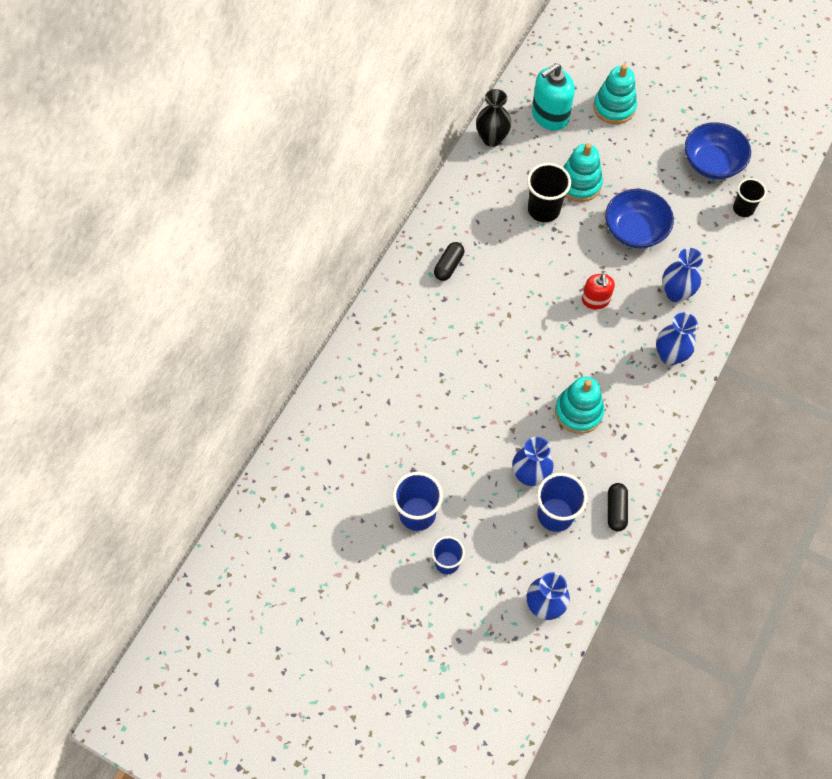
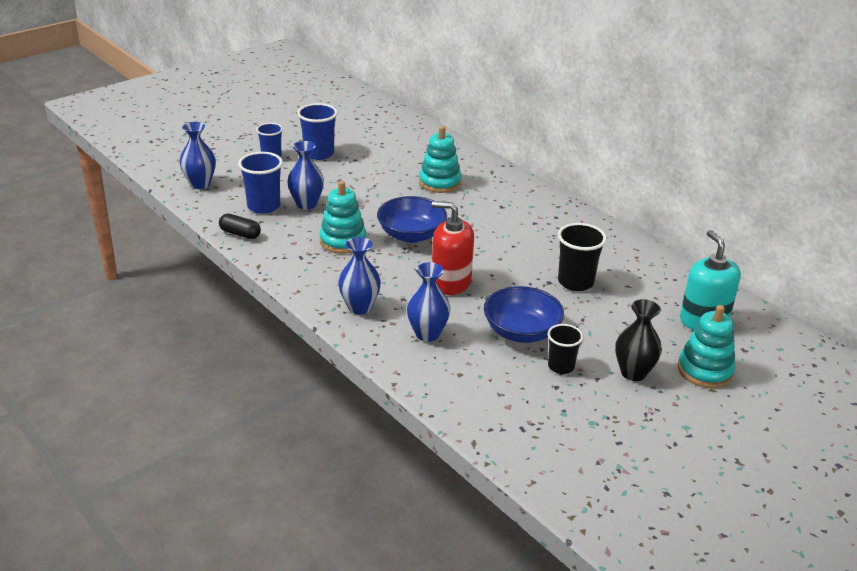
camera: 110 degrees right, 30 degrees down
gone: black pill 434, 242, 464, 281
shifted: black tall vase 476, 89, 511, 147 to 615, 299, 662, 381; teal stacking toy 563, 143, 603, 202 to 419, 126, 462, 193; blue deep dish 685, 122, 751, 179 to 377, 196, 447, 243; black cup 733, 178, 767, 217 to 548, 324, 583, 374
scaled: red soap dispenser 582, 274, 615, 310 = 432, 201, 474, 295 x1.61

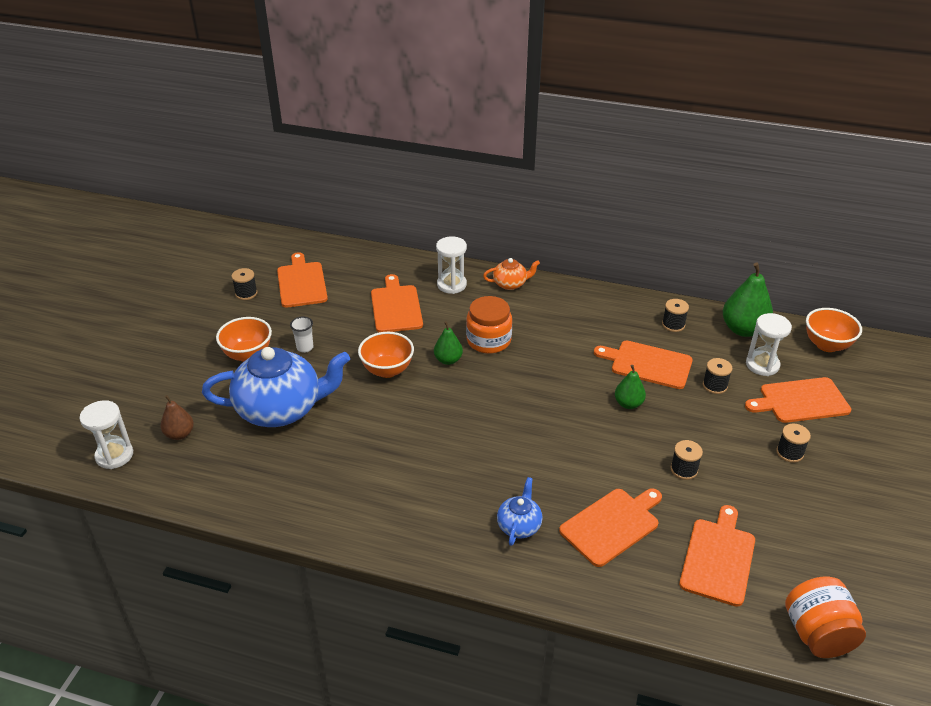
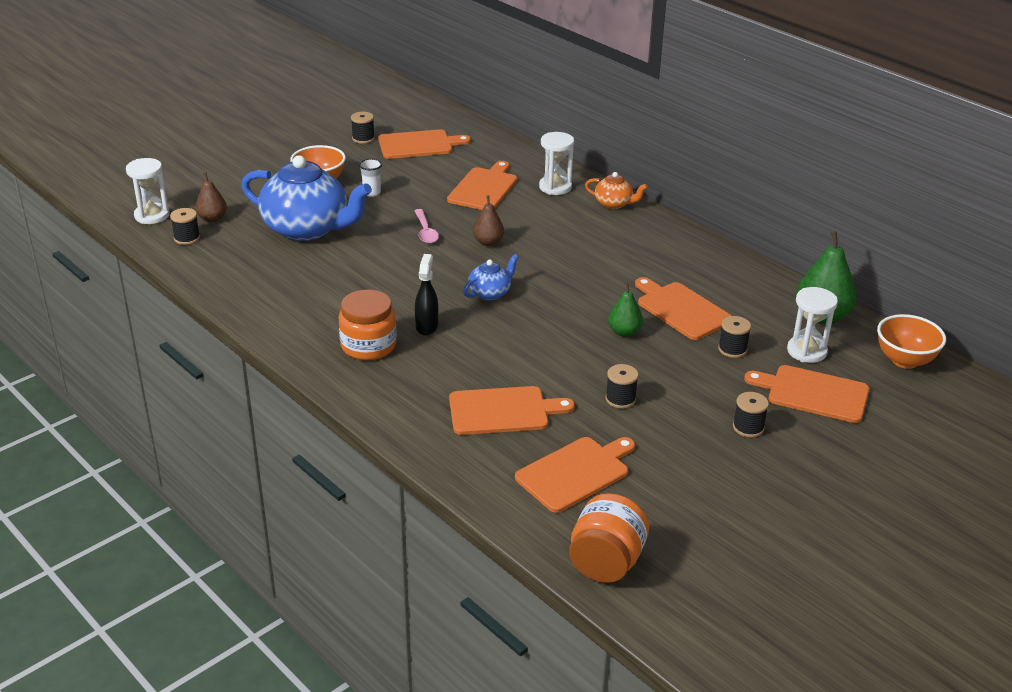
camera: 30 degrees right, 5 degrees down
new: black spray cleaner 415, 254, 438, 336
shifted: orange jar 466, 296, 512, 354 to 338, 290, 397, 360; blue teapot 497, 477, 543, 546 to 463, 254, 519, 300; black bobbin 662, 299, 689, 332 to 170, 208, 200, 245
swapped: orange deep dish 358, 332, 414, 378 to rosy tablespoon 414, 209, 439, 244
repainted: emerald toy pear 434, 321, 463, 365 to russet toy pear 473, 195, 504, 246
rotated: orange cutting board 277, 252, 328, 308 = 378, 129, 471, 159 60 degrees clockwise

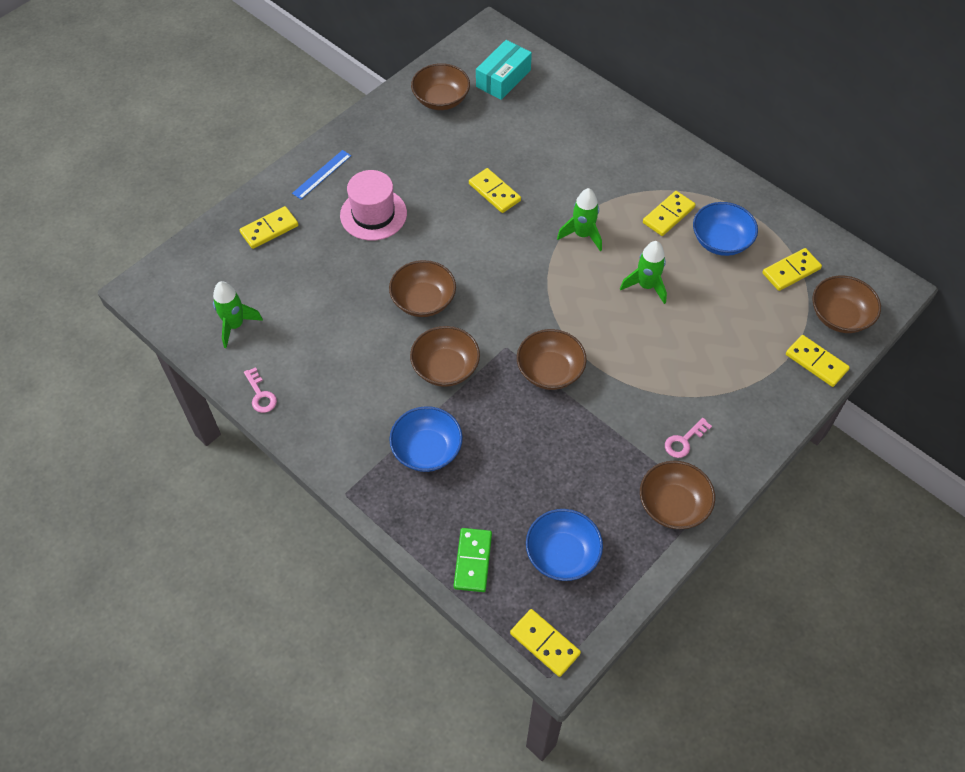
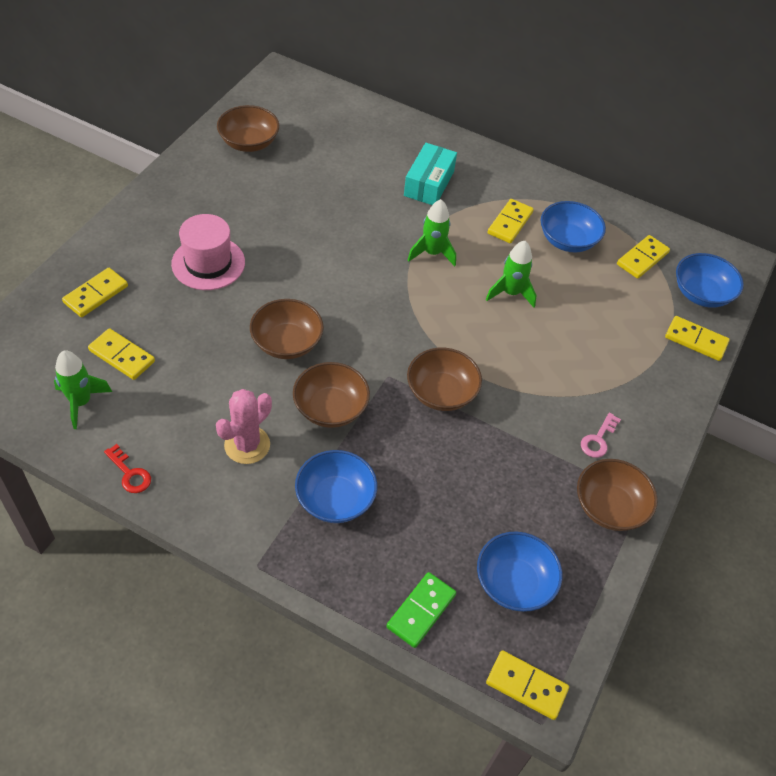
camera: 20 degrees left, 5 degrees down
gone: blue measuring stick 292, 150, 351, 199
new: rosy prickly plant 216, 389, 272, 464
shifted: yellow domino tile 469, 168, 521, 213 to 88, 328, 155, 380; teal box 476, 40, 532, 100 to 404, 143, 457, 205
repainted: rosy door key 244, 367, 277, 413 to red door key 104, 444, 151, 493; russet deep dish 812, 276, 881, 333 to blue deep dish 676, 253, 744, 308
rotated: emerald domino tile 454, 528, 492, 592 = 386, 572, 456, 648 45 degrees clockwise

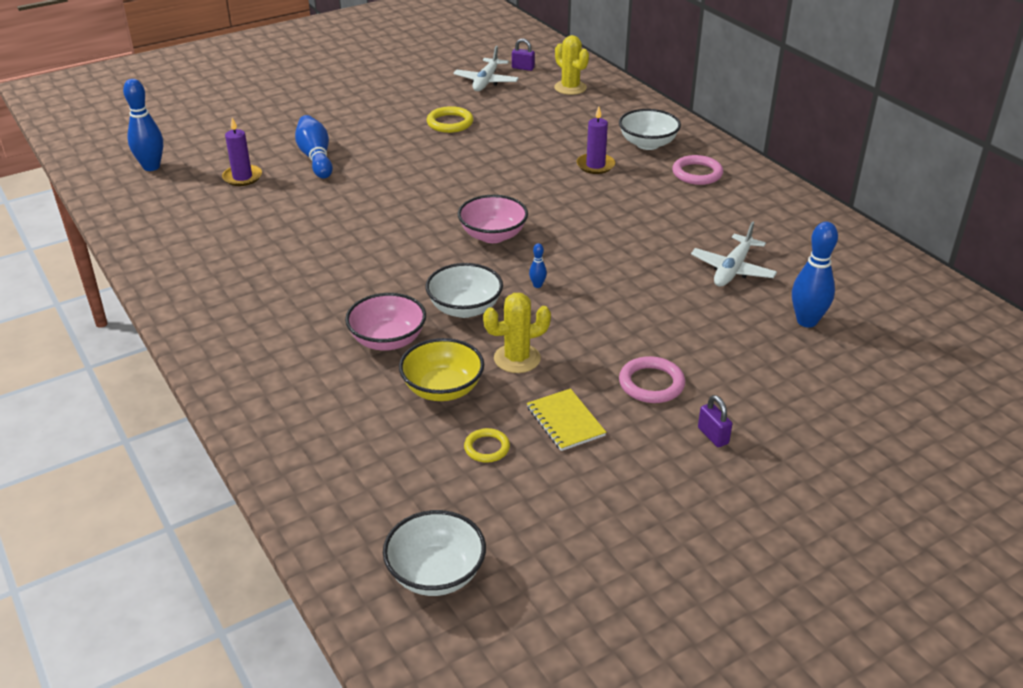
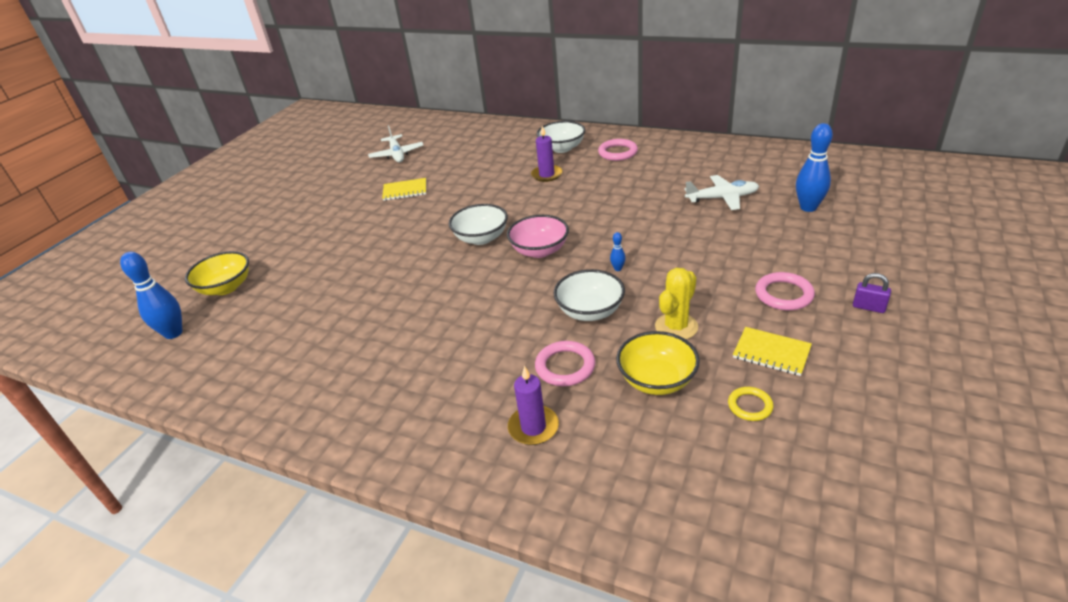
camera: 30 degrees left, 0 degrees up
gone: blue skittle 295, 115, 333, 178; purple padlock 512, 38, 535, 71; yellow prickly plant 554, 35, 589, 95
new: yellow deep dish 185, 251, 249, 295
shifted: purple pillar candle 222, 118, 262, 186 to 508, 366, 559, 445; snow-white deep dish 383, 510, 486, 596 to 449, 204, 508, 245
swapped: rosy deep dish 345, 293, 426, 351 to rosy hoop 535, 341, 595, 386; yellow hoop 427, 106, 473, 133 to yellow notepad 382, 178, 426, 201
rotated: snow-white plane 691, 221, 777, 287 = 684, 175, 759, 210 90 degrees counterclockwise

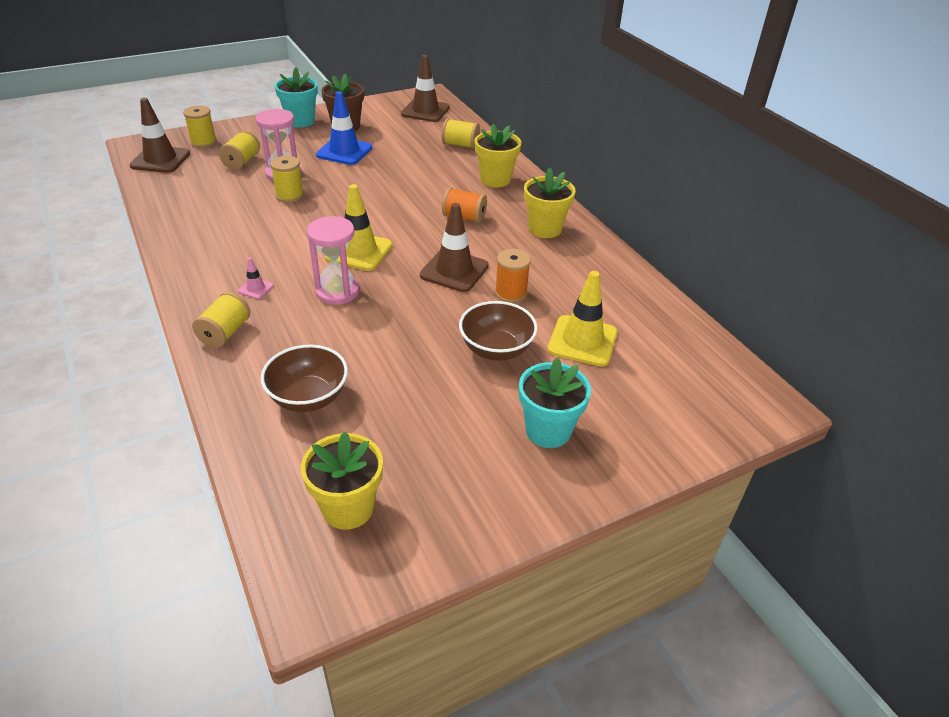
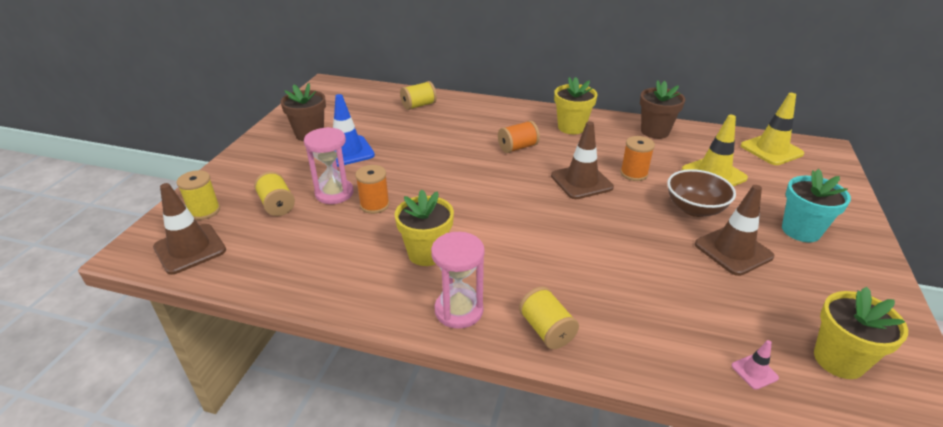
camera: 45 degrees left, 5 degrees down
gone: russet deep dish 261, 345, 348, 412; teal potted plant 275, 67, 318, 128
new: russet potted plant 640, 80, 685, 139
shifted: rosy road cone 238, 257, 274, 299 to 731, 340, 779, 390; rosy sand timer 307, 216, 360, 305 to 431, 232, 485, 329; yellow road cone 325, 184, 392, 271 to 741, 93, 804, 165; russet road cone 401, 55, 450, 122 to 695, 185, 774, 276; yellow potted plant 475, 124, 521, 187 to 395, 190, 454, 266
repainted: yellow bobbin 270, 156, 304, 203 to orange bobbin 355, 165, 390, 214

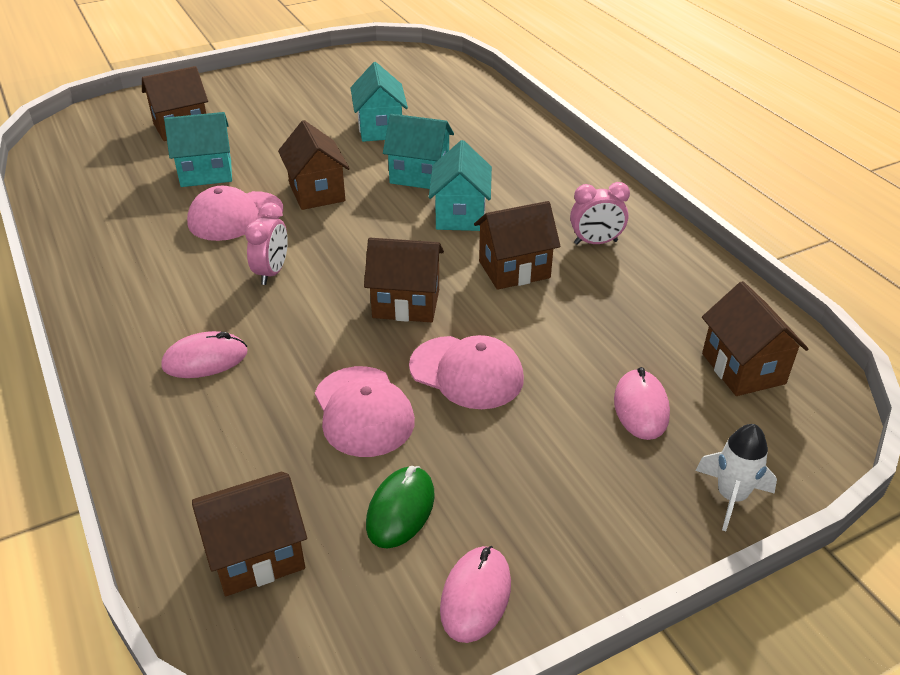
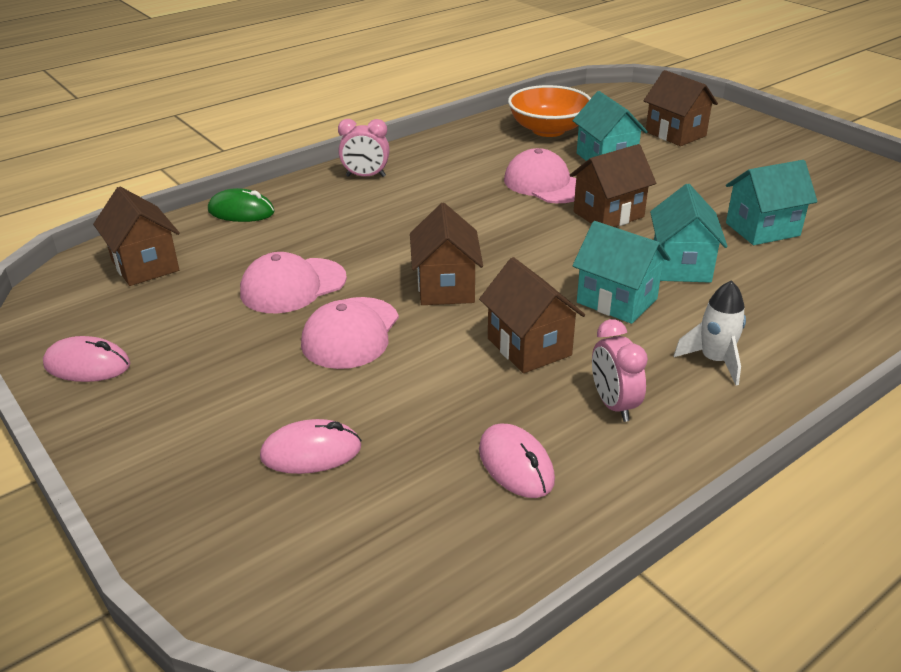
camera: 80 degrees right, 5 degrees down
gone: russet cottage 702, 281, 808, 396
new: orange deep dish 508, 85, 591, 137
shifted: rosy computer mouse 161, 331, 247, 378 to 479, 424, 555, 498; rosy alarm clock 245, 202, 288, 285 to 338, 119, 390, 177; emerald computer mouse 366, 466, 435, 549 to 208, 188, 275, 222; snow-white rocket 695, 424, 777, 531 to 674, 280, 746, 385
rotated: teal cottage 429, 140, 492, 231 = 573, 221, 671, 324 45 degrees clockwise

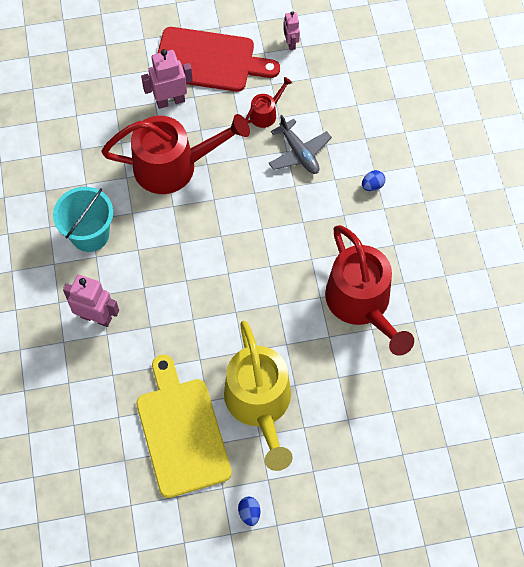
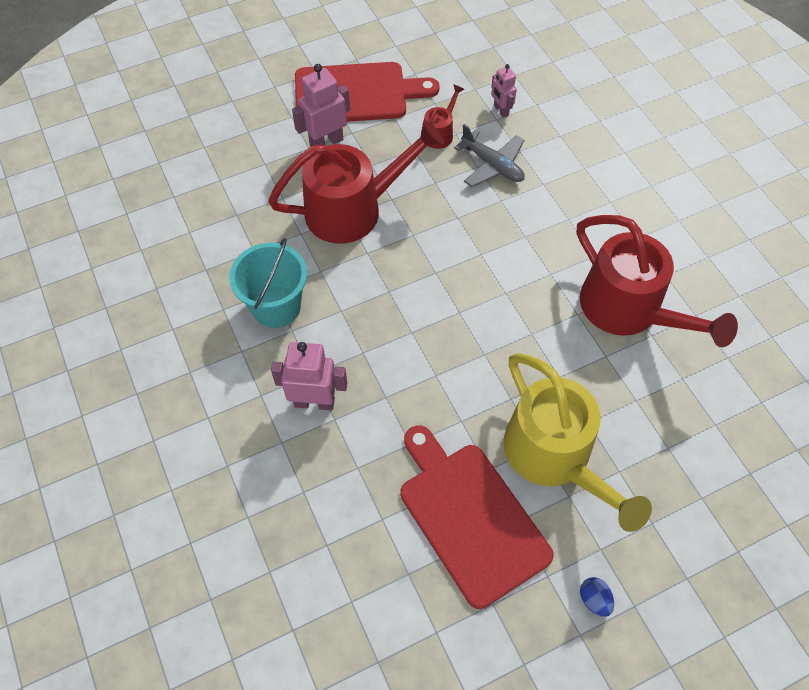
camera: 15 degrees left, 5 degrees down
gone: blue toy egg 362, 170, 385, 191
shifted: rosy robot figure 283, 11, 300, 50 to 491, 64, 517, 118
repainted: yellow cutting board 136, 355, 232, 498 to red cutting board 400, 425, 554, 609

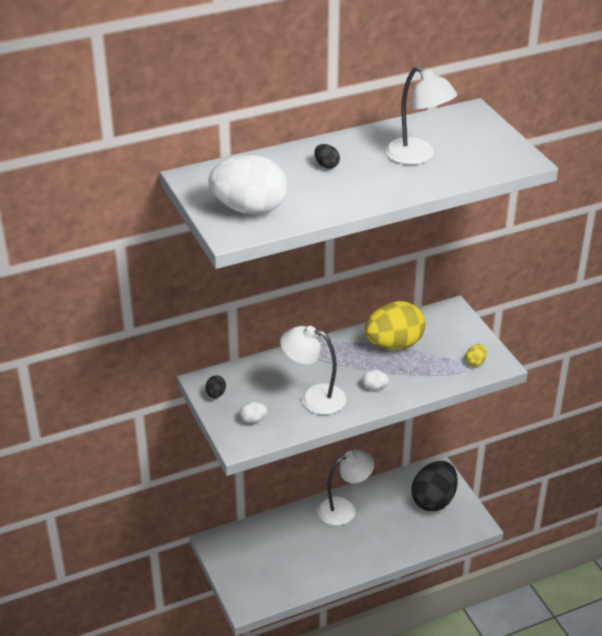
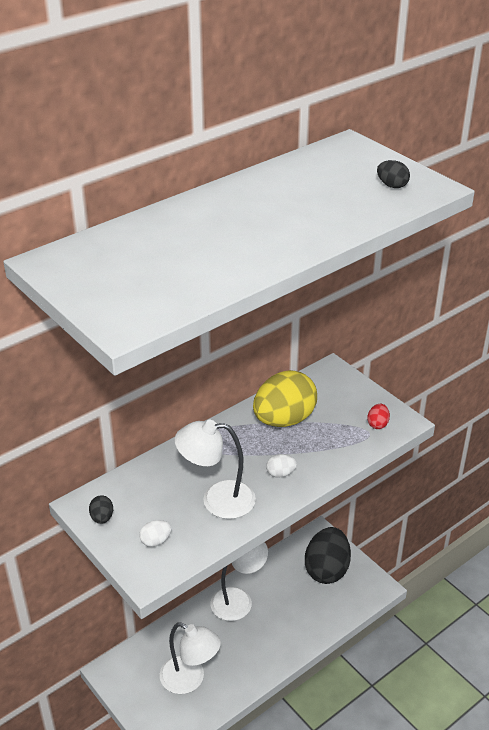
camera: 15 degrees left, 0 degrees up
gone: snow-white toy egg 209, 155, 287, 215
shifted: black toy egg 314, 144, 340, 169 to 377, 160, 410, 188; snow-white reading lamp 385, 66, 457, 165 to 160, 622, 221, 694
repainted: yellow toy egg 466, 344, 487, 367 to red toy egg 367, 404, 390, 429

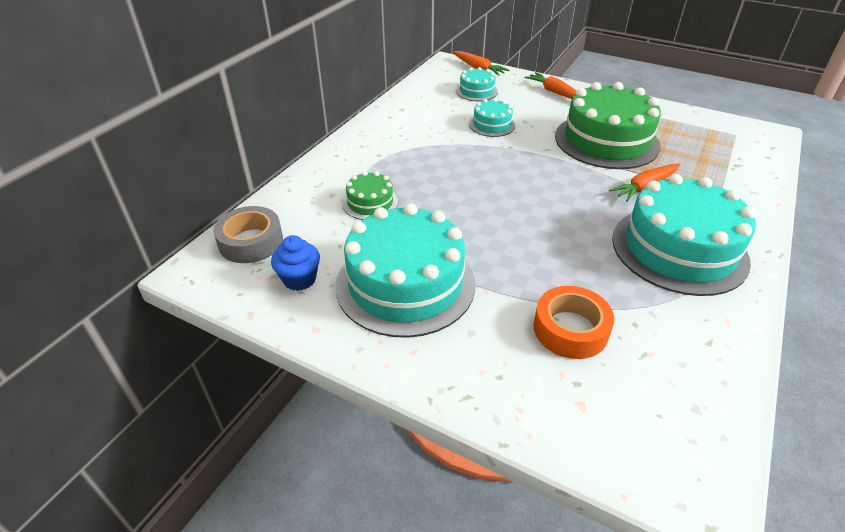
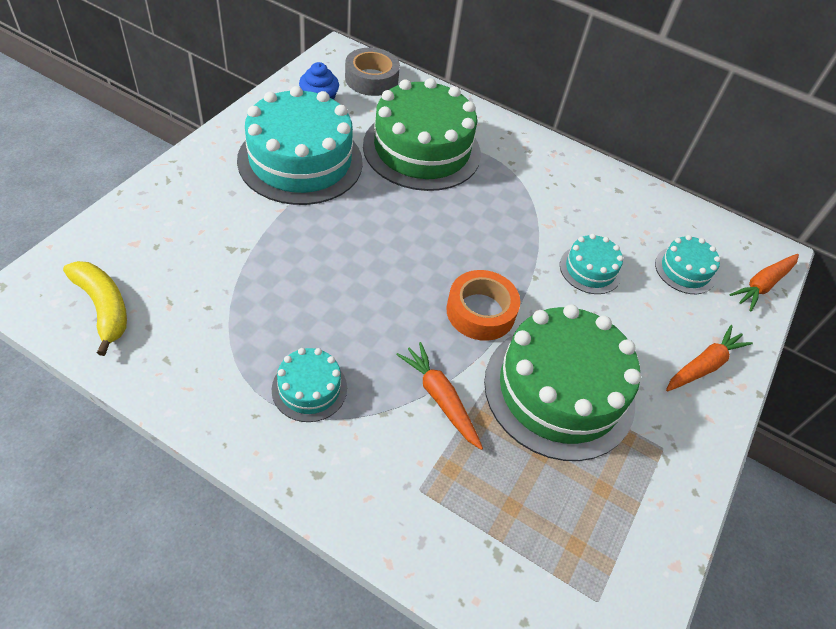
camera: 85 degrees right, 10 degrees up
new: yellow toy banana 63, 261, 127, 356
shifted: orange sticky tape 534, 286, 614, 359 to 446, 270, 520, 341
scaled: emerald gateau 342, 171, 398, 220 = 363, 78, 481, 191 x2.13; teal gateau 612, 174, 756, 296 = 272, 348, 347, 422 x0.47

